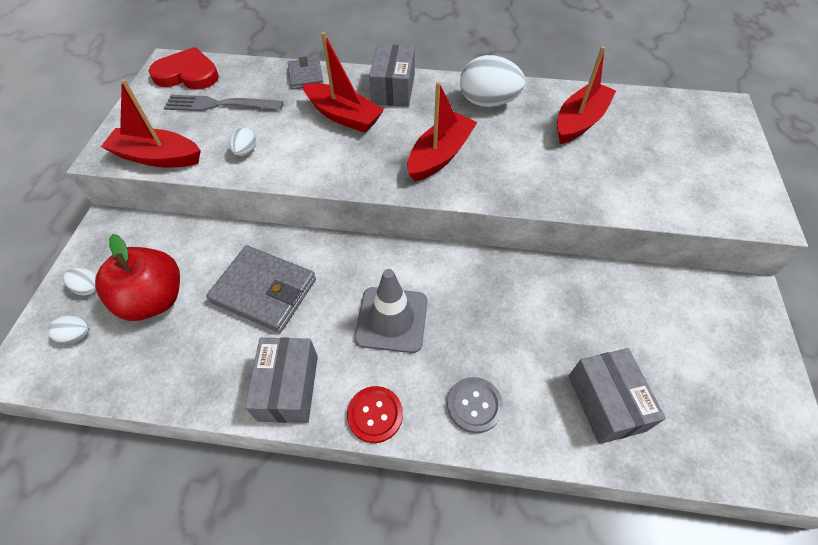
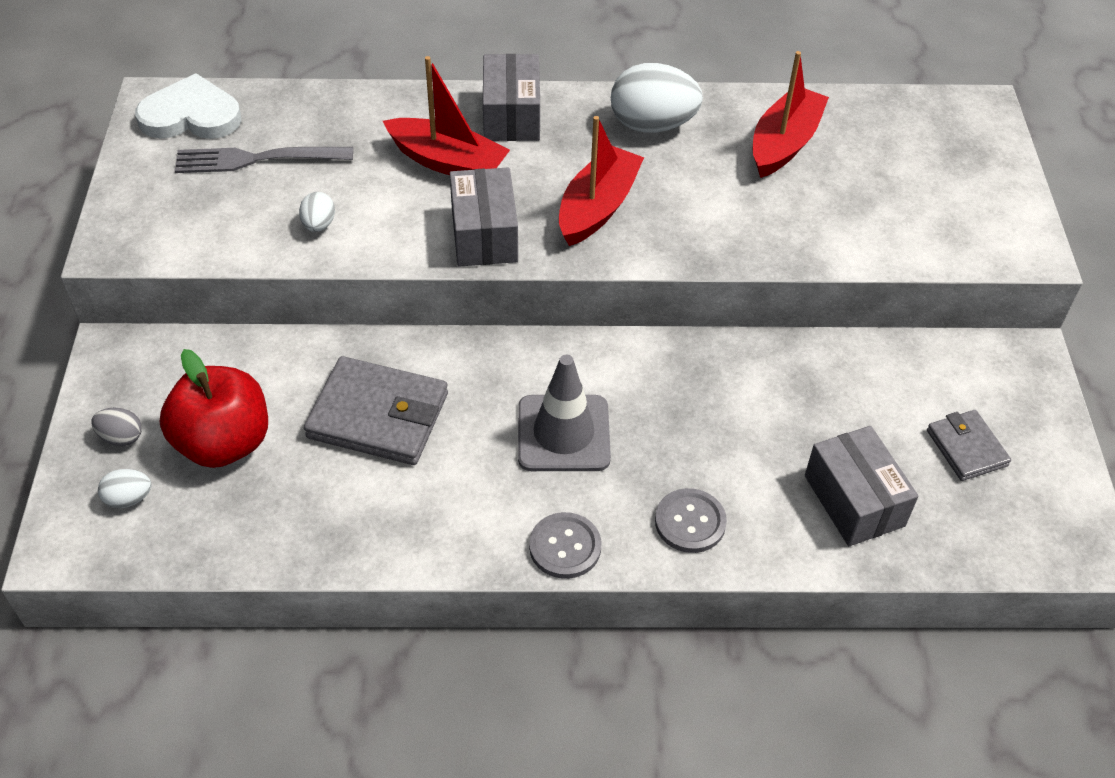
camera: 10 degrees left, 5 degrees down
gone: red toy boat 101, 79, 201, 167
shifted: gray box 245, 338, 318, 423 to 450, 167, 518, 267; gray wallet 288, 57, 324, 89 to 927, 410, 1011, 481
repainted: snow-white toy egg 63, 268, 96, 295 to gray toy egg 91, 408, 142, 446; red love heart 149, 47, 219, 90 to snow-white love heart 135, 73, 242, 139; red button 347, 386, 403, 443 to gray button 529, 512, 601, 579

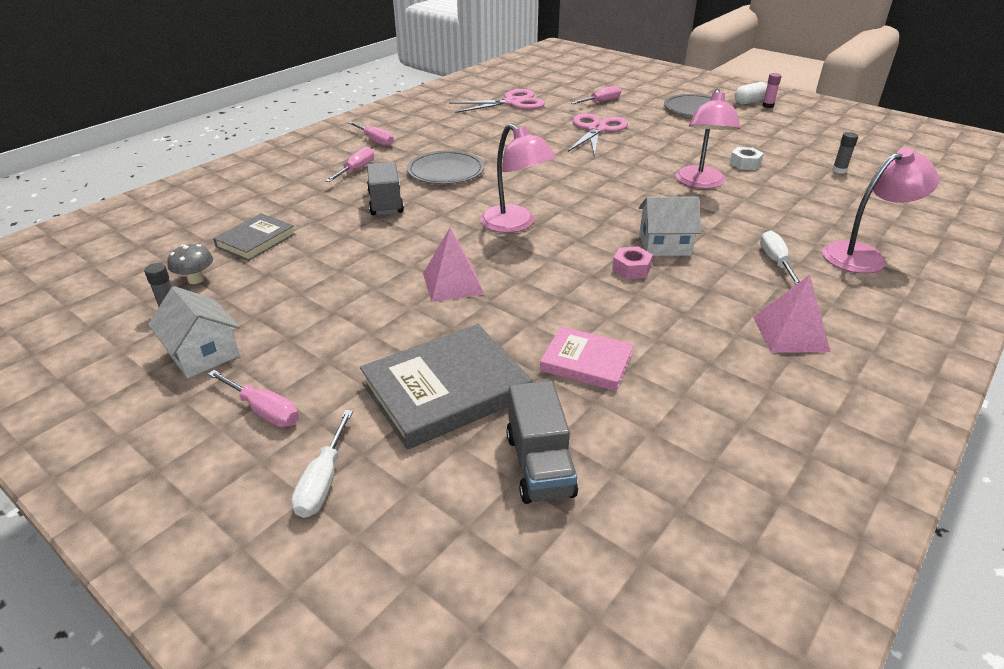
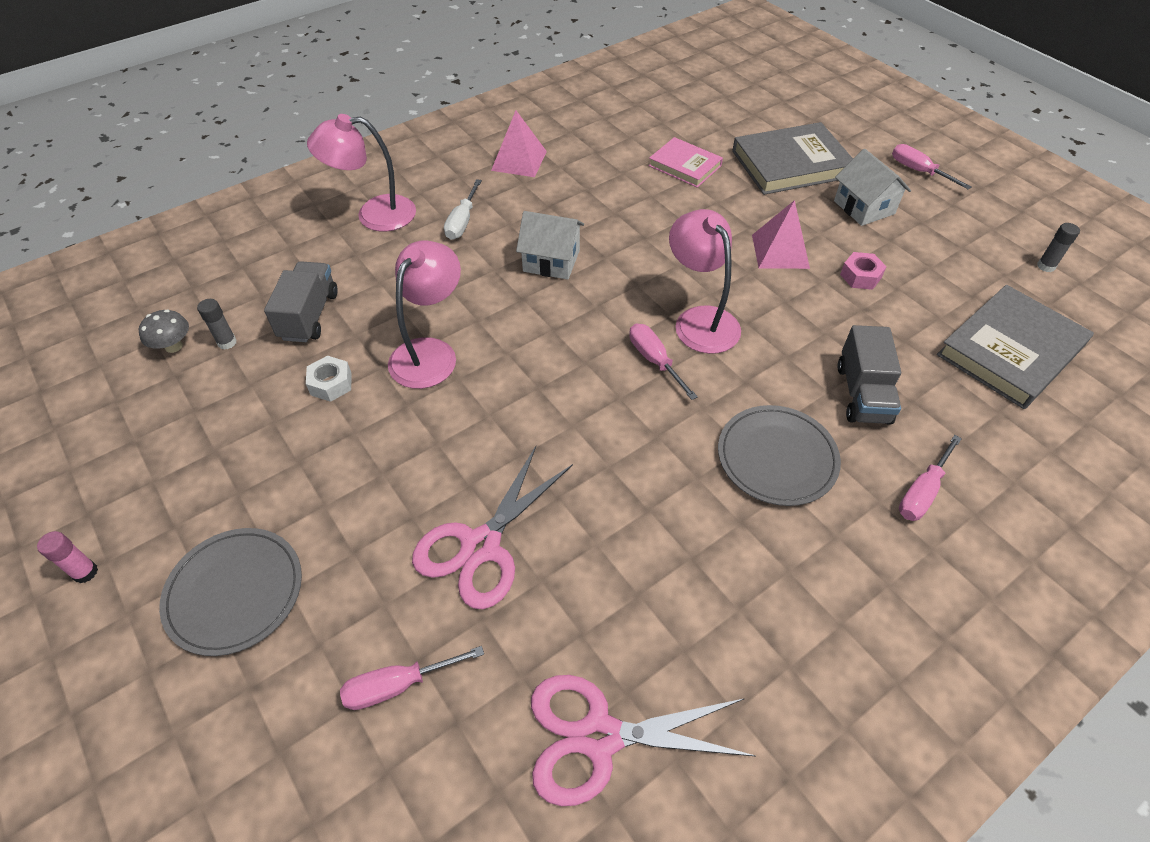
camera: 165 degrees left, 15 degrees up
gone: snow-white flat screwdriver 291, 410, 353, 518; snow-white pill 735, 82, 767, 105
shifted: snow-white cottage 148, 286, 240, 378 to 834, 149, 911, 226; gray toadstool 167, 244, 213, 284 to 138, 310, 189, 353; rosy flat screwdriver 348, 121, 394, 147 to 629, 324, 698, 400; gray lorry 506, 381, 578, 504 to 264, 261, 338, 342; rosy hex nut 612, 246, 653, 279 to 840, 252, 887, 290
scaled: gray hardback 213, 213, 296, 261 = 937, 285, 1094, 409 x1.66

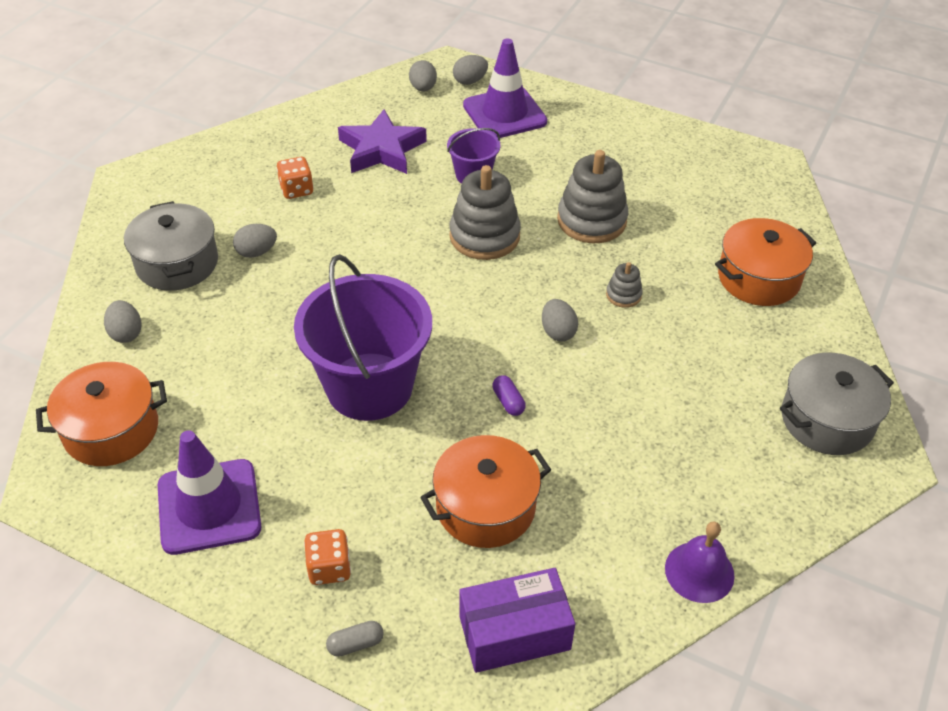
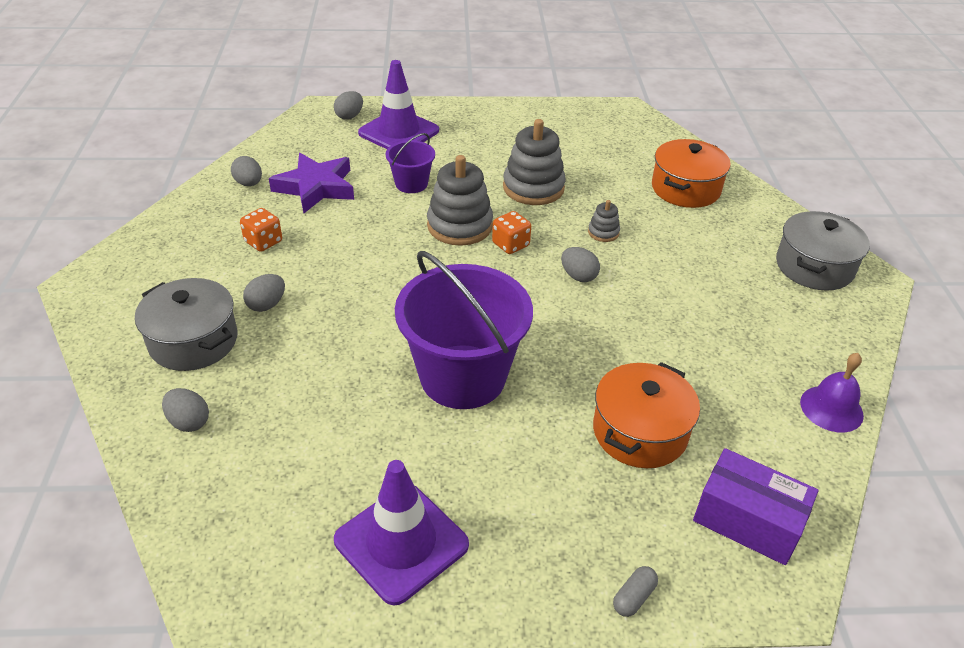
camera: 30 degrees left, 5 degrees down
gone: orange stockpot 36, 362, 167, 466; purple pill 493, 375, 526, 416
shifted: orange die 304, 529, 351, 585 to 492, 211, 531, 254; gray toy egg 409, 60, 437, 91 to 231, 156, 262, 186
rotated: purple box 459, 568, 575, 673 = 693, 448, 818, 565 75 degrees clockwise

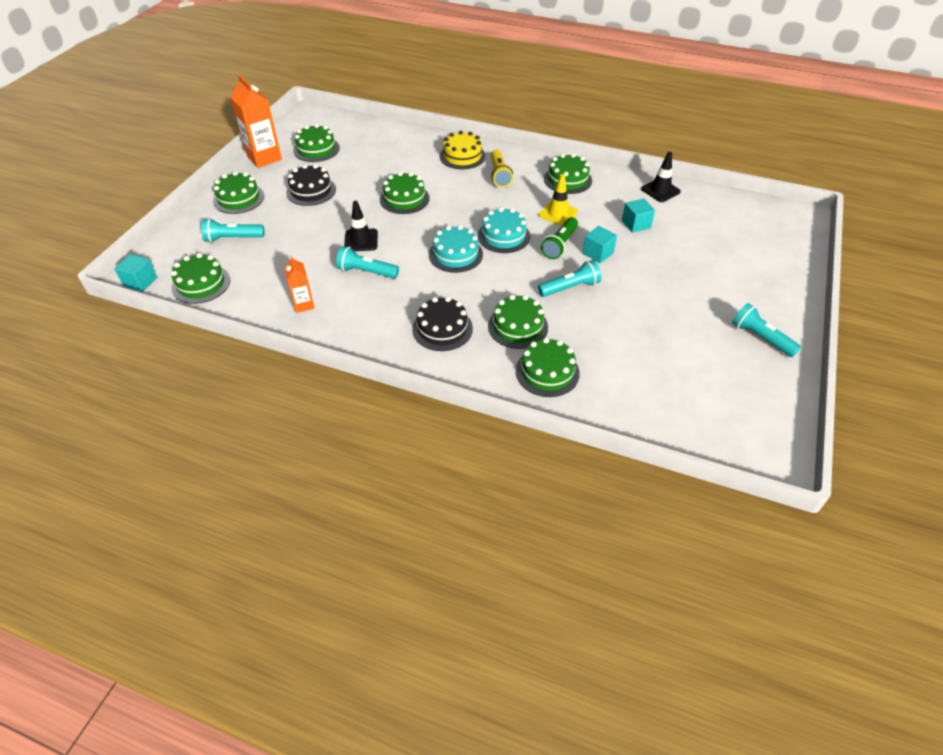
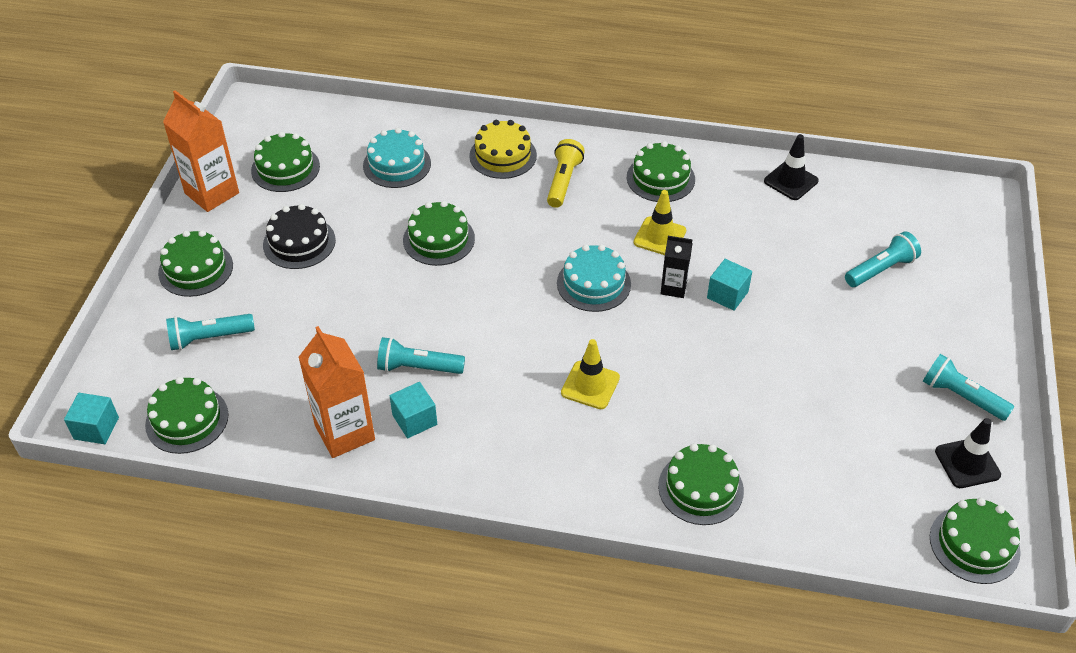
camera: 10 degrees left, 0 degrees up
gone: black gateau 412, 297, 473, 351
new: yellow road cone 561, 339, 620, 409
shifted: black road cone 344, 201, 378, 251 to 935, 418, 1001, 488; teal gateau 429, 225, 483, 273 to 363, 128, 431, 188; emerald gateau 488, 295, 548, 349 to 930, 498, 1021, 584; teal torch 538, 260, 601, 297 to 845, 231, 921, 287; teal solid cube 622, 199, 655, 233 to 390, 382, 437, 438
swapped: emerald torch 541, 217, 578, 259 to black juice carton 660, 236, 693, 298
rotated: yellow torch 491, 150, 513, 187 = 547, 139, 585, 208 150 degrees counterclockwise
scaled: orange juice carton 284, 255, 315, 313 = 298, 326, 375, 458 x1.78

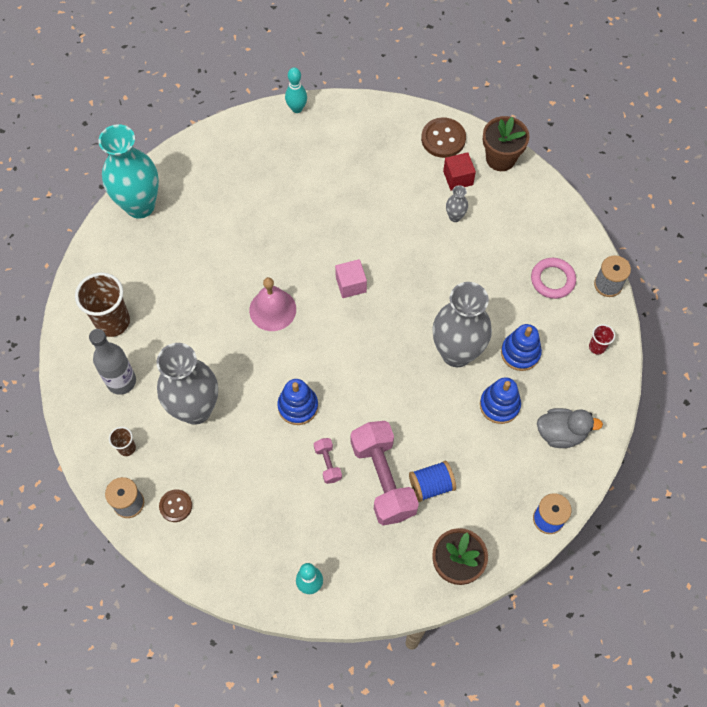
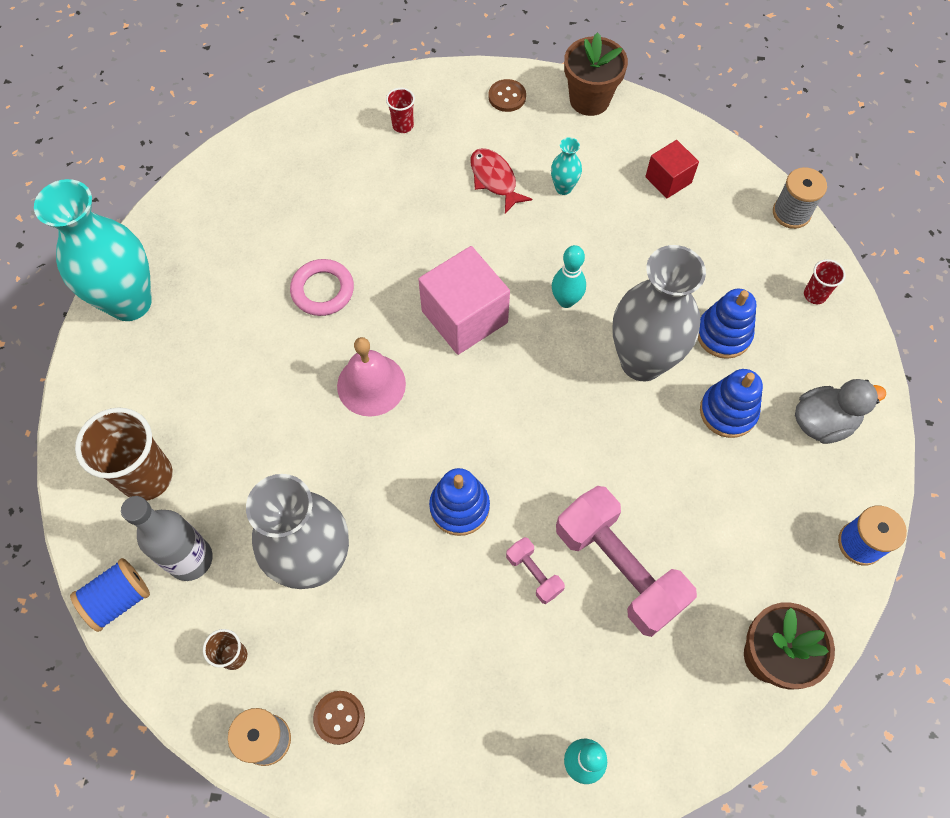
camera: 20 degrees left, 0 degrees up
new: red cup 386, 88, 415, 133; red fish figure 470, 148, 532, 214
shifted: teal skittle 285, 67, 307, 113 to 552, 245, 586, 308; blue bobbin 409, 461, 456, 502 to 70, 558, 150, 632; red solid cube 443, 152, 476, 190 to 645, 140, 699, 198; rosy hoop 531, 258, 576, 299 to 290, 259, 354, 316
repainted: gray tall vase 446, 185, 468, 222 to teal tall vase 551, 137, 582, 195
scaled: rosy solid cube 335, 259, 367, 298 = 418, 246, 510, 355 x1.75; russet button 421, 117, 466, 158 = 488, 79, 526, 112 x0.63

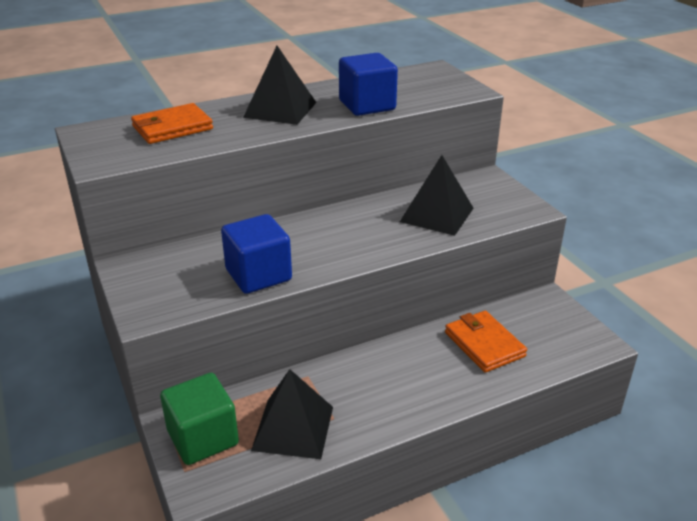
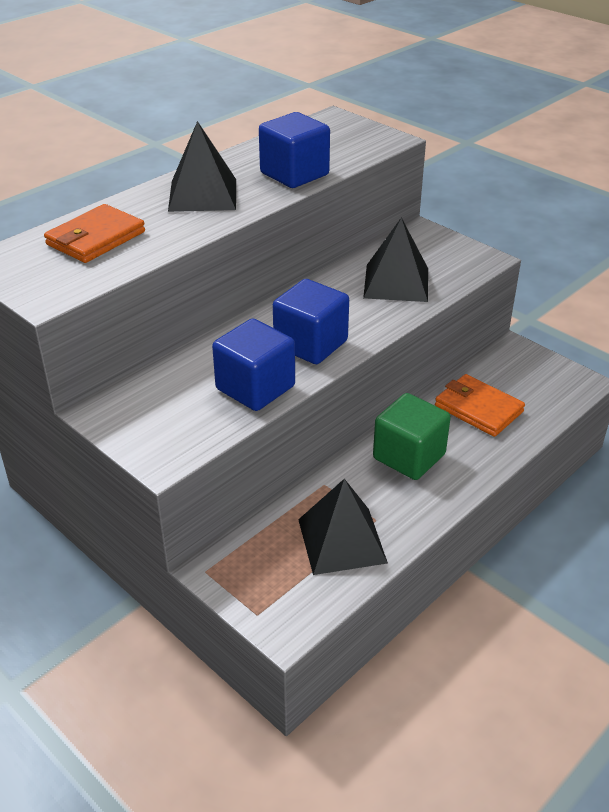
camera: 20 degrees left, 5 degrees up
new: blue solid cube 273, 279, 349, 364
shifted: emerald solid cube 160, 373, 239, 465 to 373, 393, 451, 480

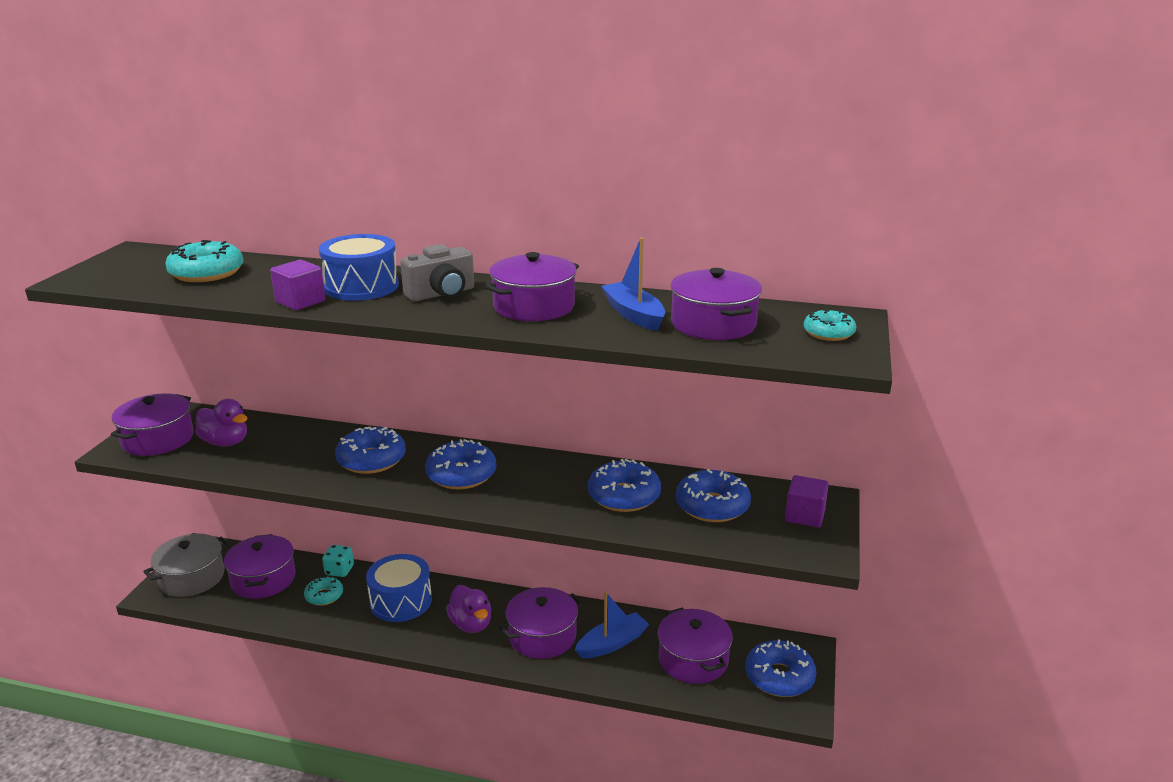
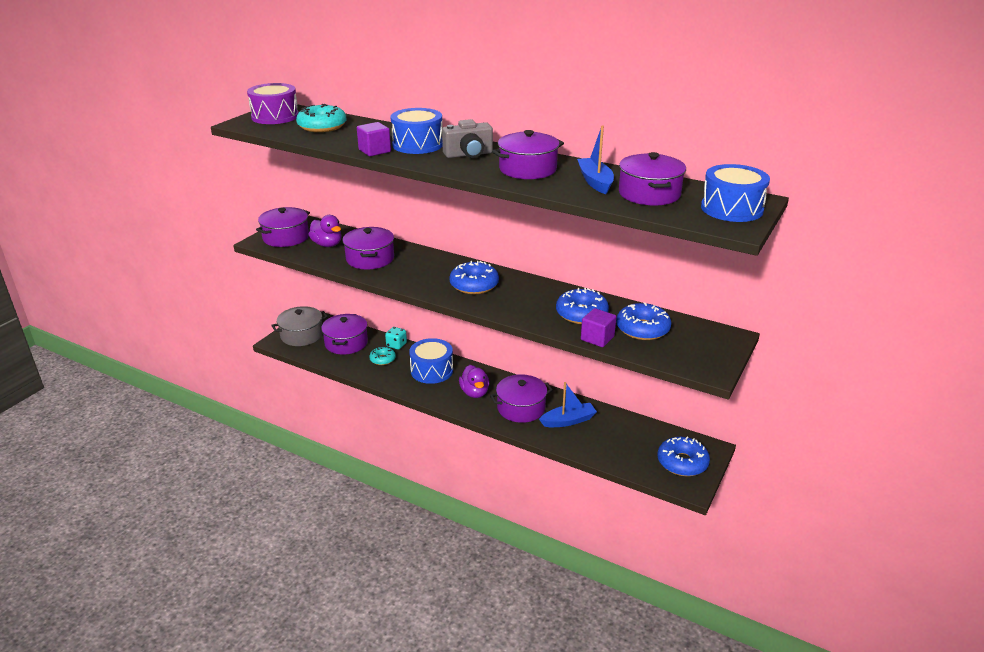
camera: 15 degrees right, 5 degrees up
gone: blue glazed donut 335, 427, 406, 474
new: purple drum 247, 83, 299, 124
shifted: purple stockpot 658, 608, 733, 684 to 342, 227, 394, 269; purple solid cube 785, 475, 829, 528 to 581, 308, 616, 347
swapped: teal glazed donut 804, 309, 856, 341 to blue drum 701, 164, 770, 222

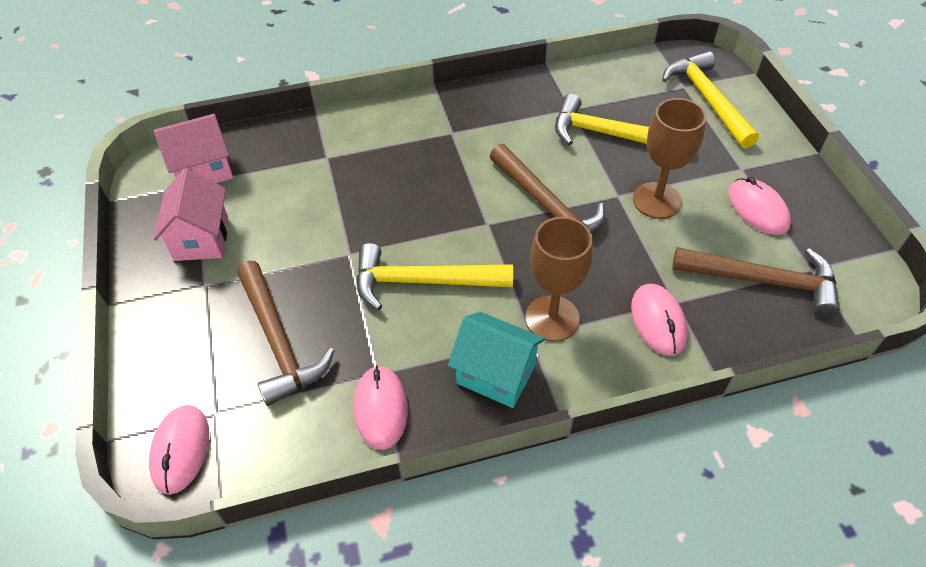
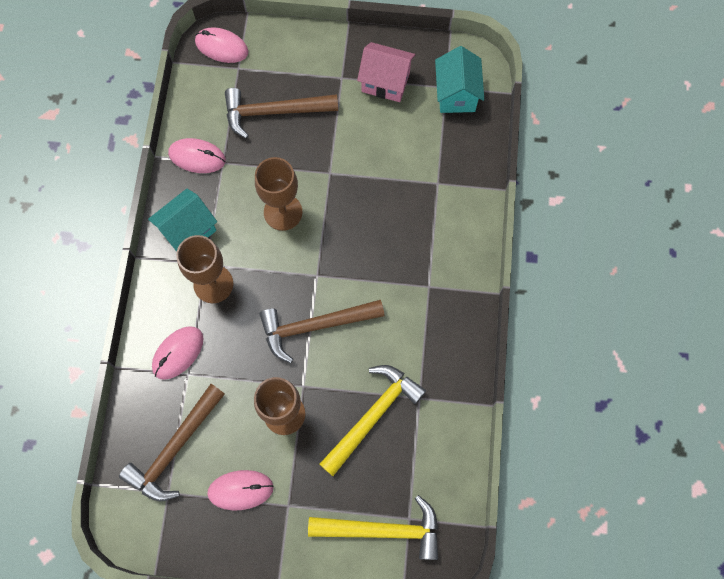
camera: 110 degrees right, 20 degrees up
swapped: yellow hammer 356, 243, 513, 310 to russet wine glass 255, 157, 302, 231
repainted: rosy cottage 153, 114, 233, 183 to teal cottage 435, 46, 484, 113
rotated: rosy computer mouse 631, 284, 687, 356 = 152, 326, 203, 380 60 degrees counterclockwise

